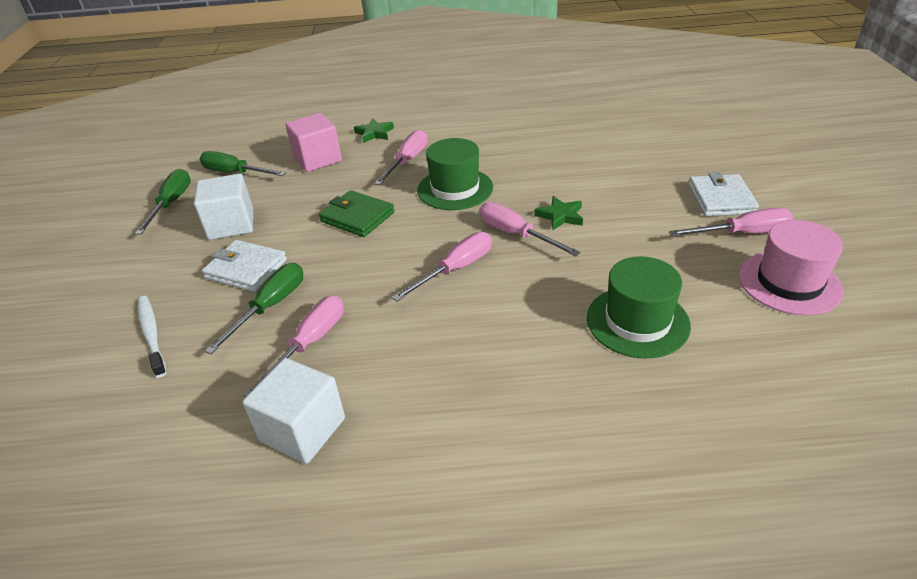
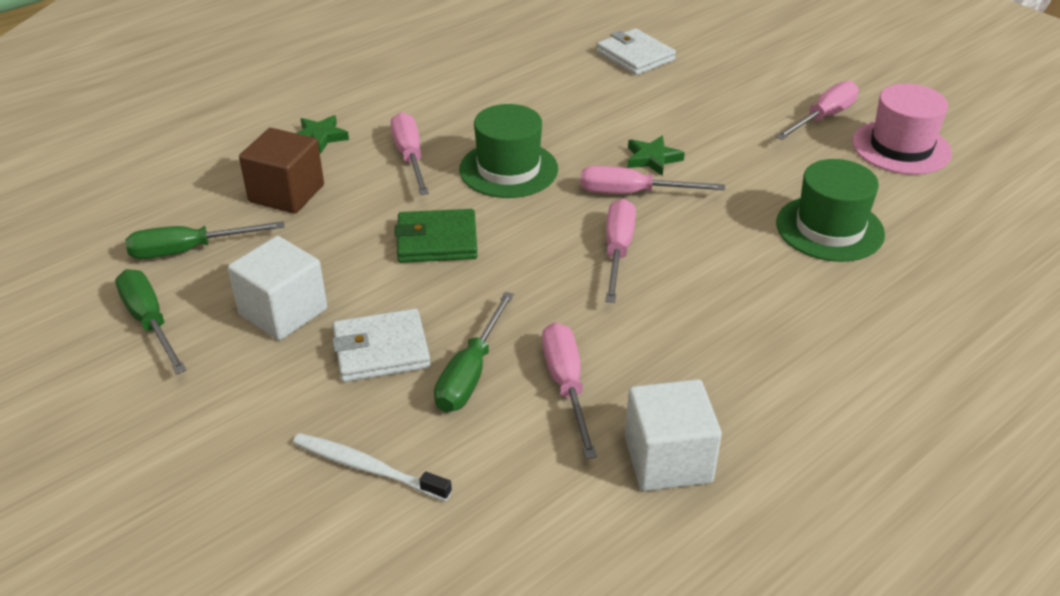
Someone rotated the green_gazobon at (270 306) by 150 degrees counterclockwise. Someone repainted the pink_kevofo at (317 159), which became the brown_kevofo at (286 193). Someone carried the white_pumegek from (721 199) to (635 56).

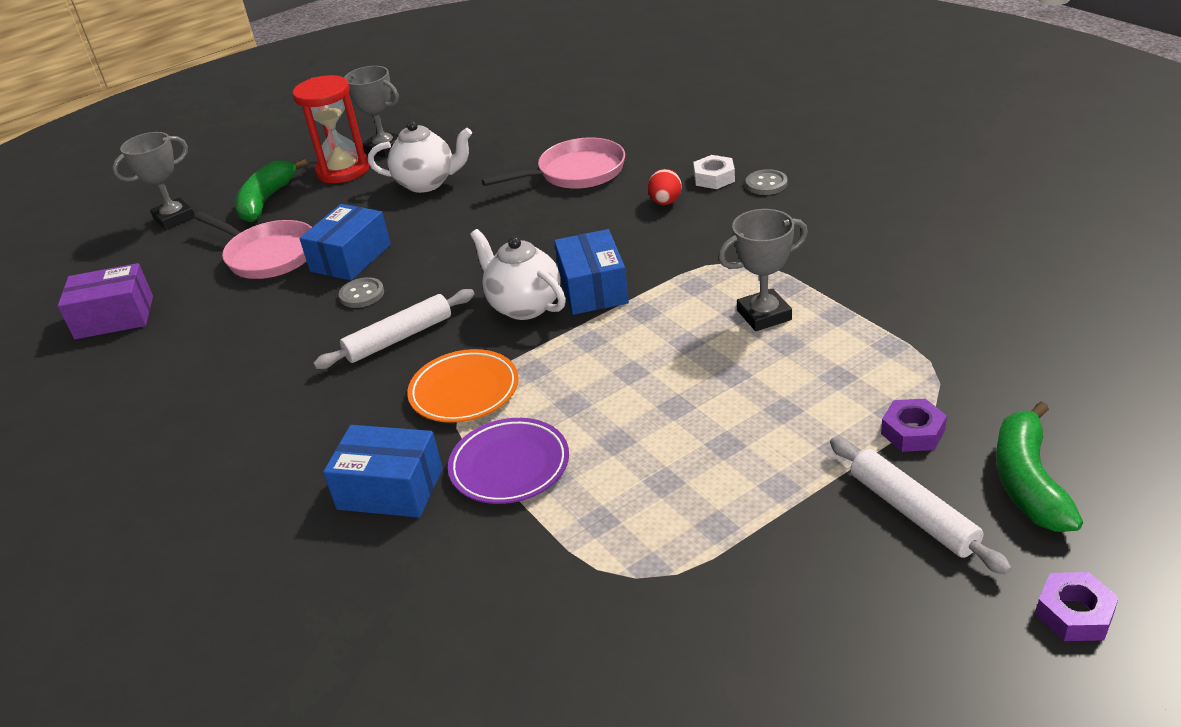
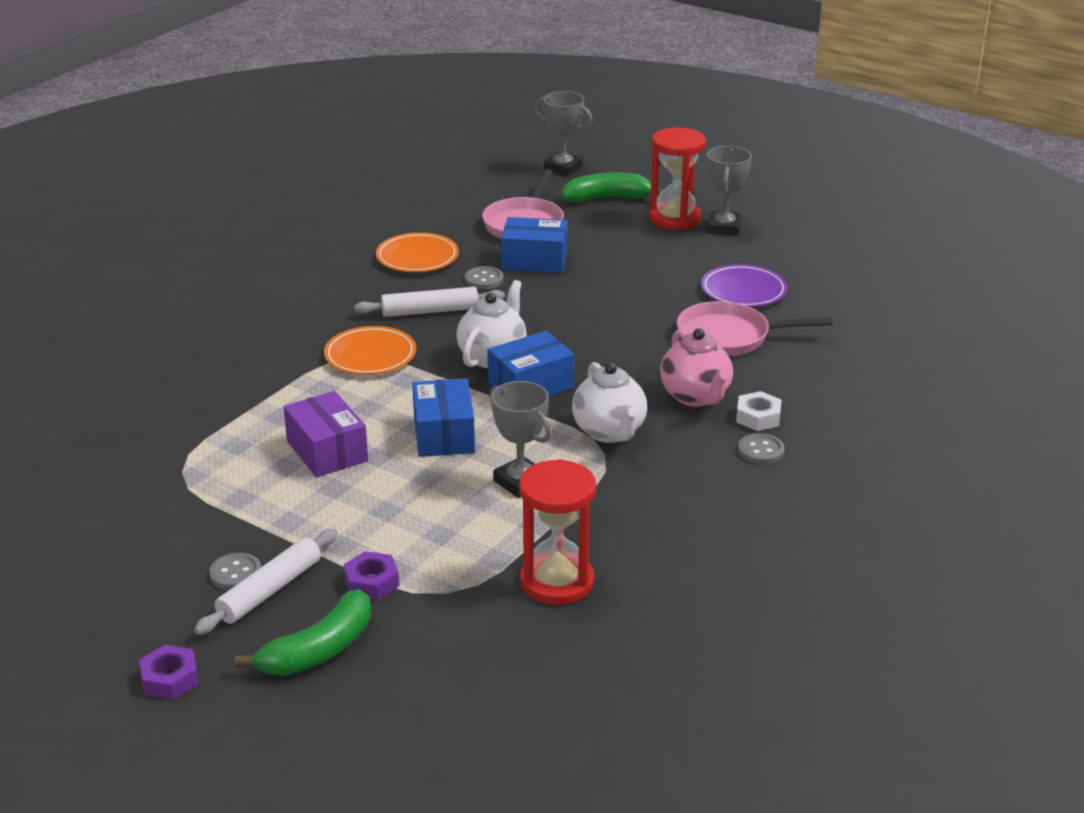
Someone carried the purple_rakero from (114 317) to (327 451). Someone rotated the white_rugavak at (399 338) by 45 degrees counterclockwise. Someone carried the blue_rakero from (390 489) to (444 434). Someone carried the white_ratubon from (427 183) to (609 432). Someone carried the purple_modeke from (509 466) to (743 291). Someone rotated the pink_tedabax at (576 173) by 135 degrees clockwise. Someone swapped the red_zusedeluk at (665 202) for the pink_ratubon at (696 397). Someone rotated the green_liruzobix at (1028 482) by 150 degrees clockwise. Someone put down the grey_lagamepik at (235 573). Someone put down the orange_modeke at (417 258). Someone put down the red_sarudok at (557 582).

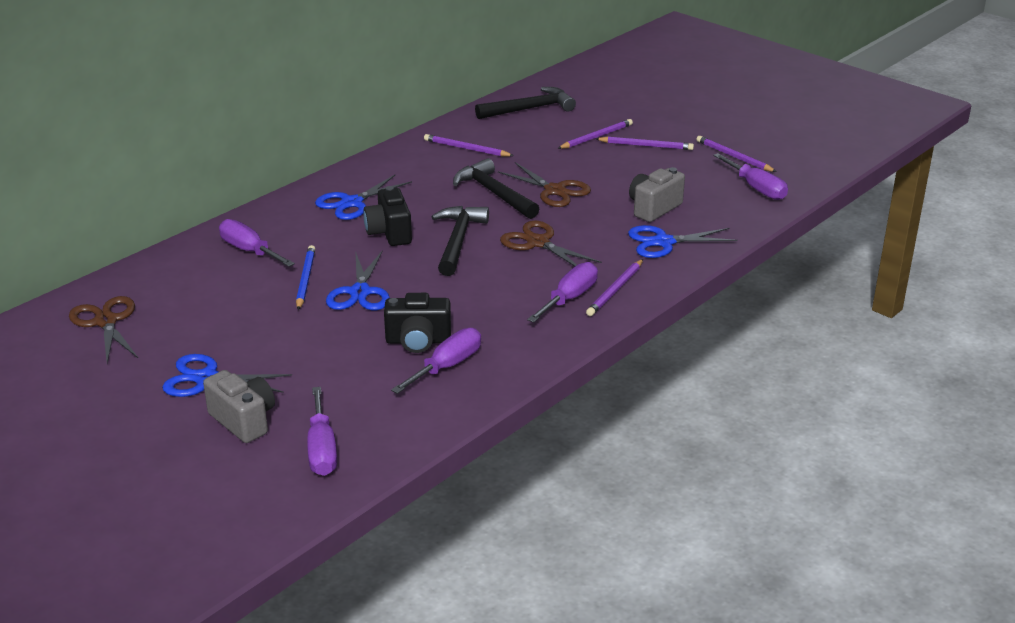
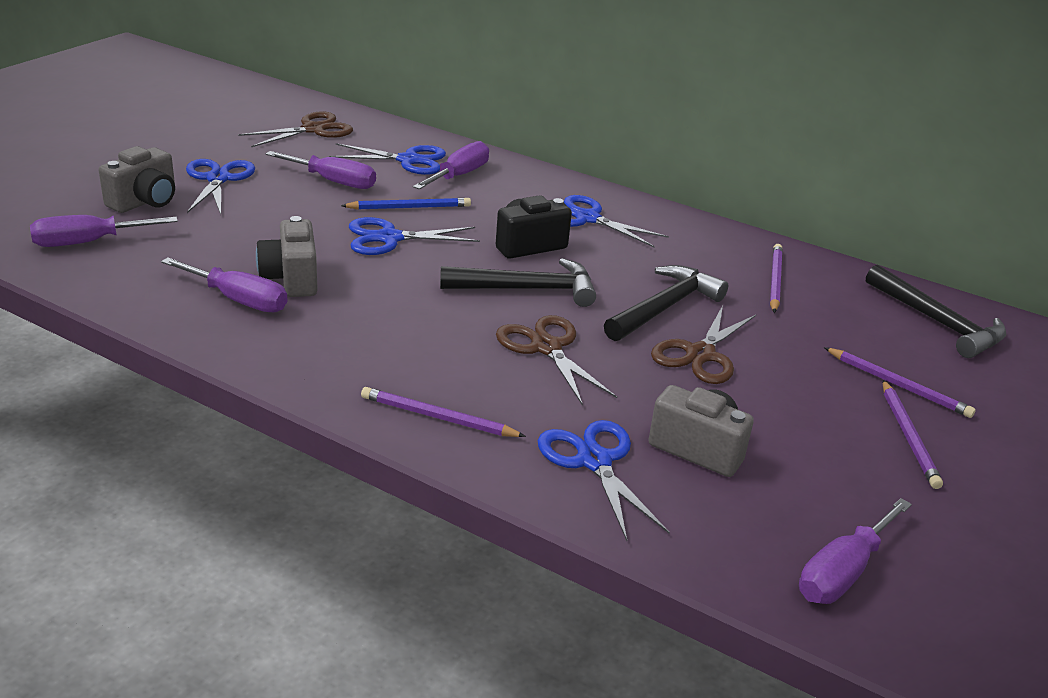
Someone repainted the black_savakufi at (418 341), which became the grey_savakufi at (291 279). Someone rotated the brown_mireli at (538 243) by 60 degrees counterclockwise. Someone carried the purple_gazobon from (569 298) to (333 182). Someone took away the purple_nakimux at (734 157). Someone put down the blue_mireli at (408 160).

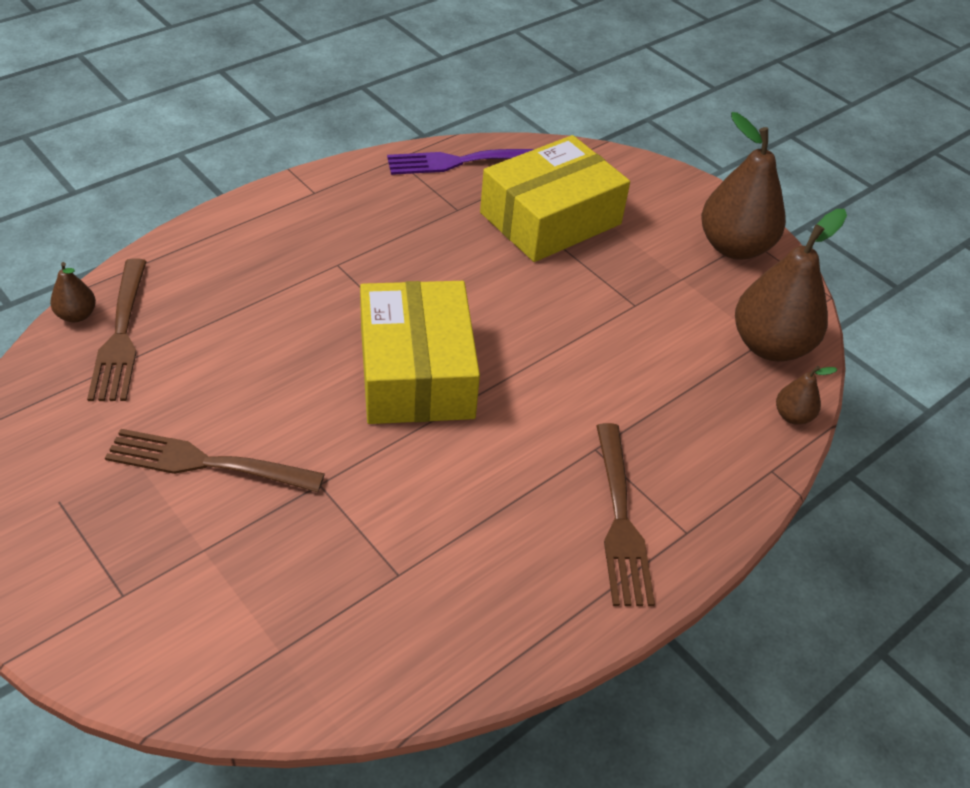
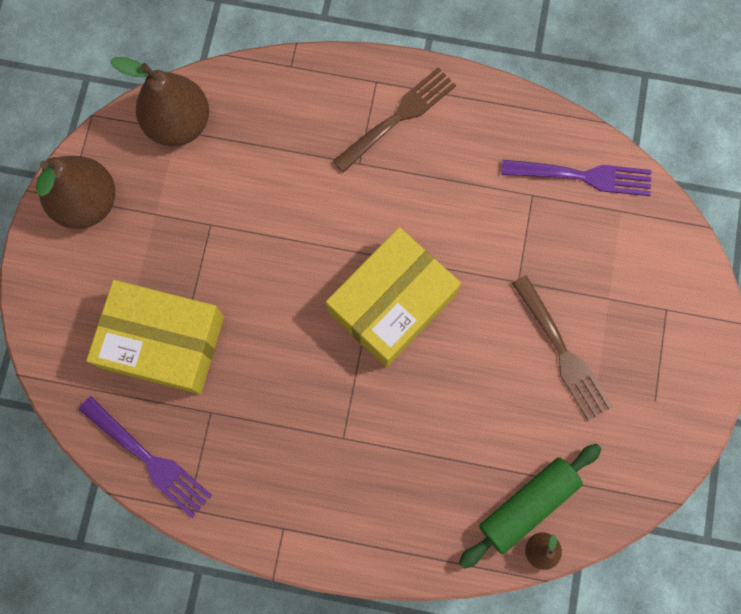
Someone swapped the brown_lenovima at (121 334) for the green_rugavak at (527 505). Someone took away the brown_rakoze at (792 416). Someone put down the purple_lenovima at (581 176).

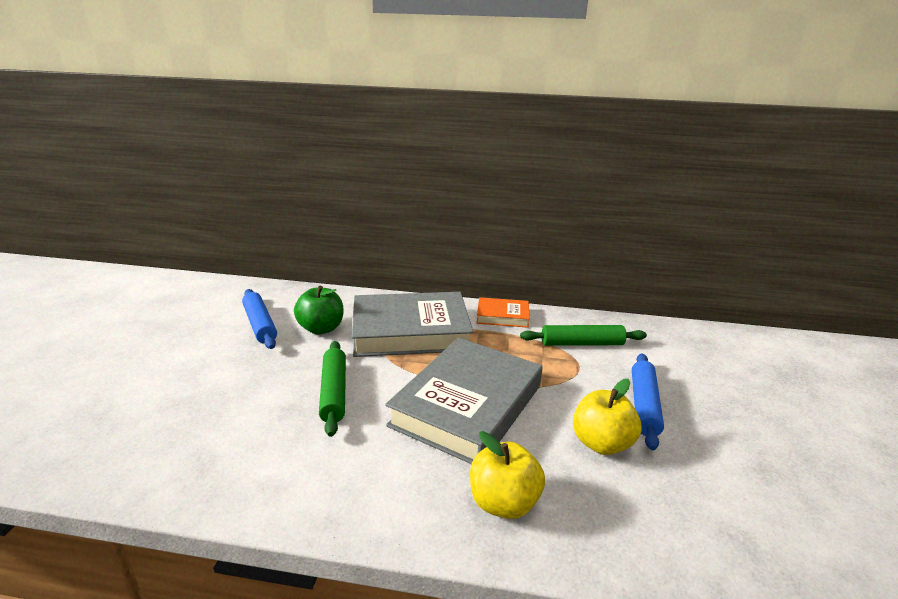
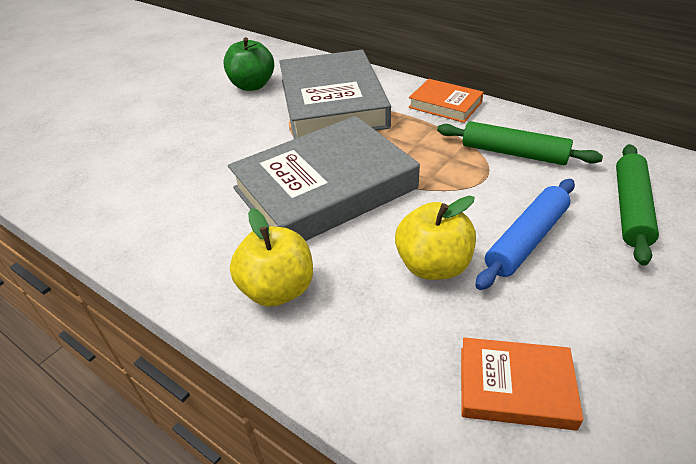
Someone took away the blue_rugavak at (260 325). Someone carried the green_rugavak from (334 392) to (631 209). Someone rotated the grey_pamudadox at (410 331) by 60 degrees clockwise. Someone put down the orange_pamudadox at (515 387).

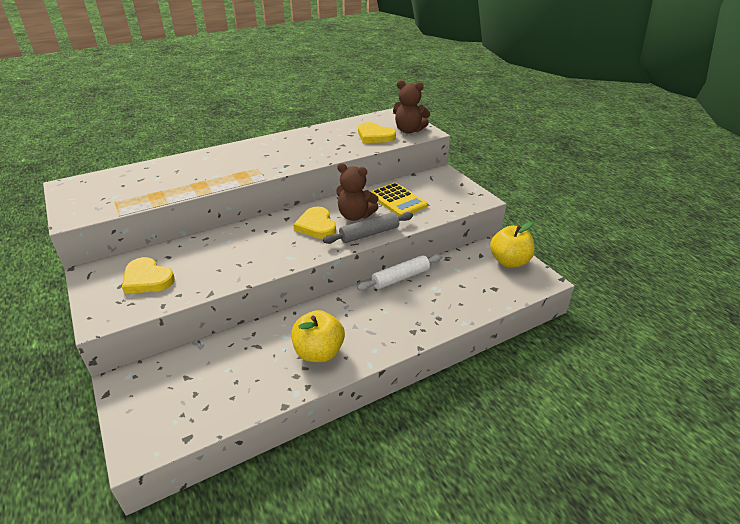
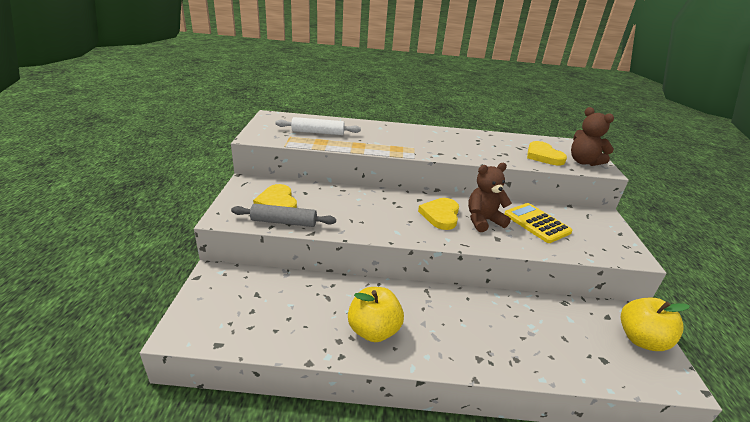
Someone carried the grey_rugavak from (369 234) to (284 222). Someone rotated the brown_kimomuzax at (355 216) by 105 degrees clockwise. Someone carried the white_rugavak from (400 278) to (318 132). Someone rotated the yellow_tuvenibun at (398 200) by 150 degrees clockwise.

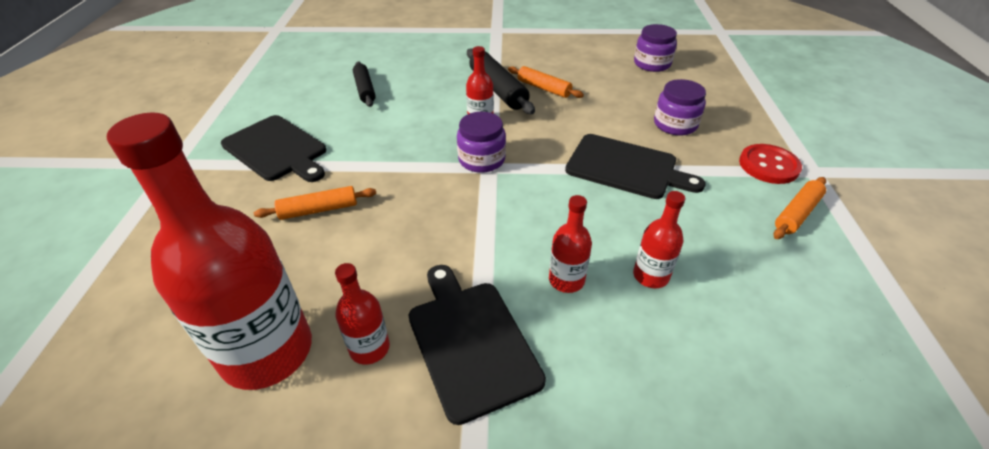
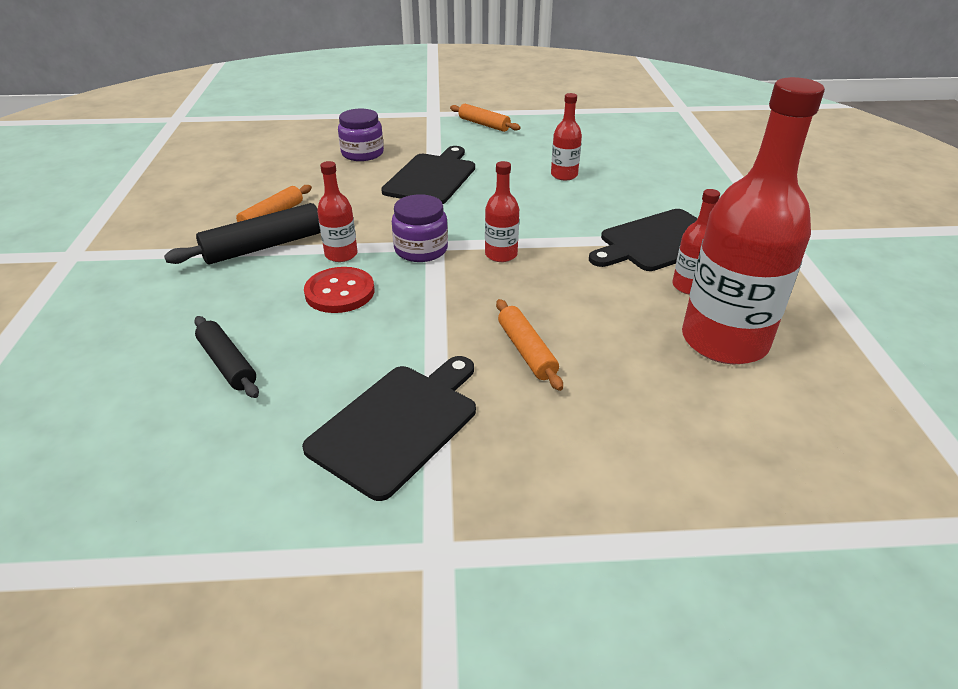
Someone rotated the black_rugavak at (365 89) by 75 degrees clockwise. Someone carried the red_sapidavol from (566 280) to (501 254). Someone took away the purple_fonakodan at (652 64). Someone carried the red_lagamepik from (768 165) to (340 292).

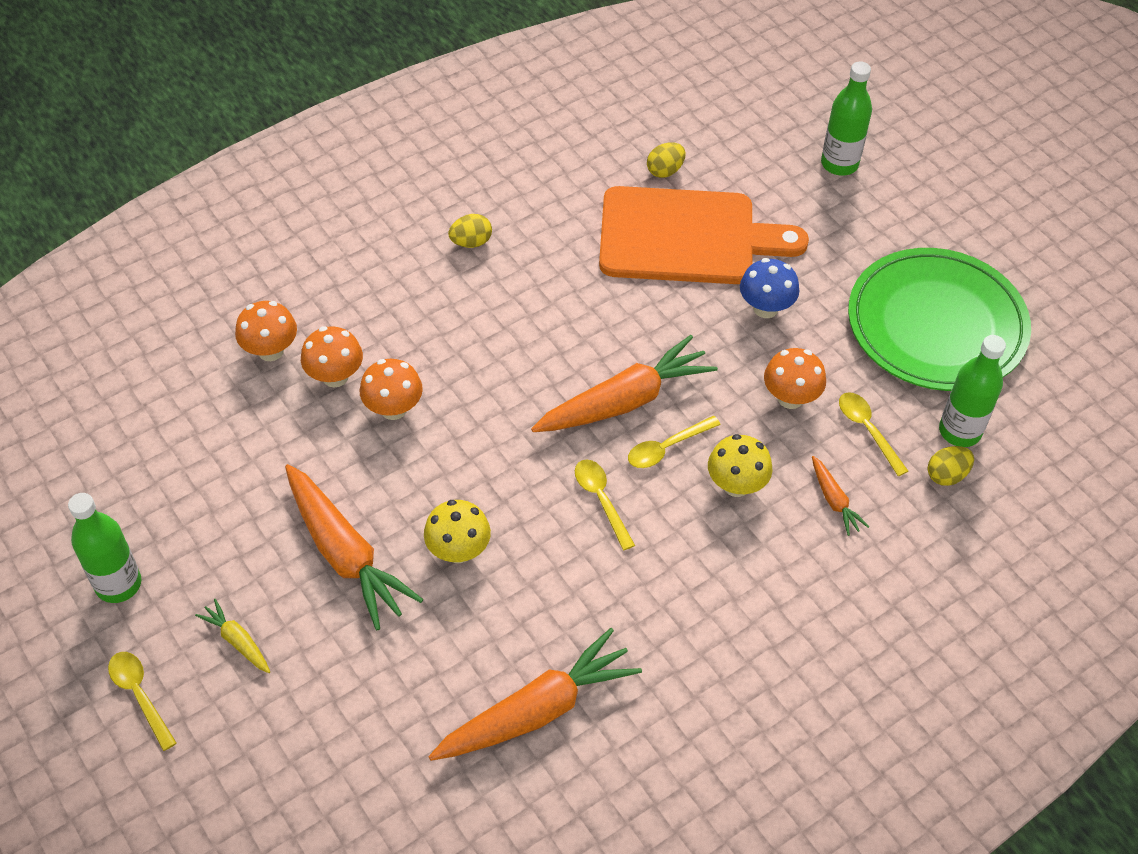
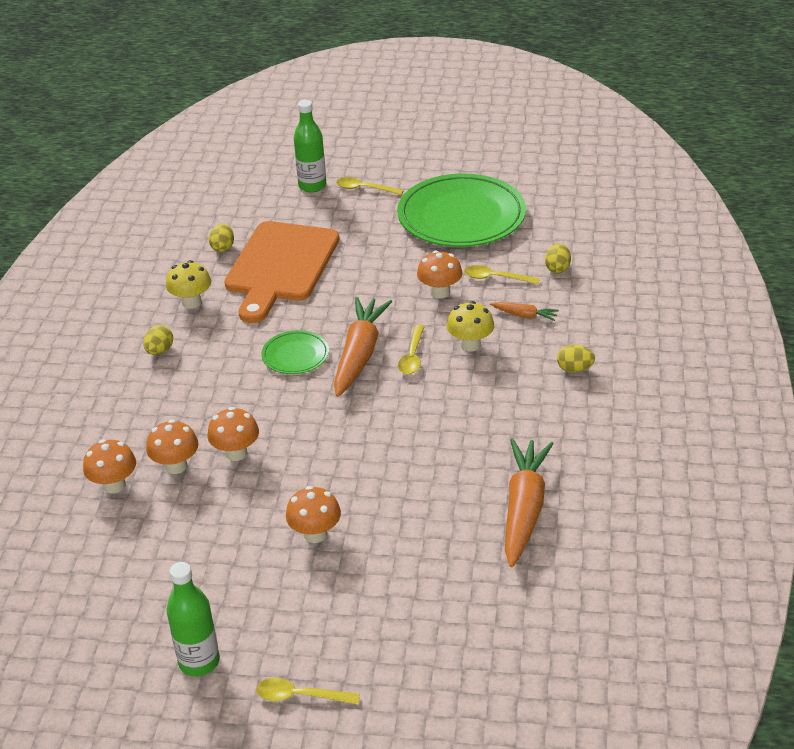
Someone took away the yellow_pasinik at (237 641). Someone swapped the orange_pasinik at (345 554) for the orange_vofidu at (315 534). Someone carried the yellow_vofidu from (458 550) to (191 302). Someone carried the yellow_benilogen from (601 499) to (364 189). Someone rotated the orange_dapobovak at (686 237) by 150 degrees clockwise. Someone took away the blue_vofidu at (765 308). Someone took away the green_sapidavol at (959 431). Someone put down the green_modeke at (295 355). Someone put down the yellow_zusedeluk at (574 369).

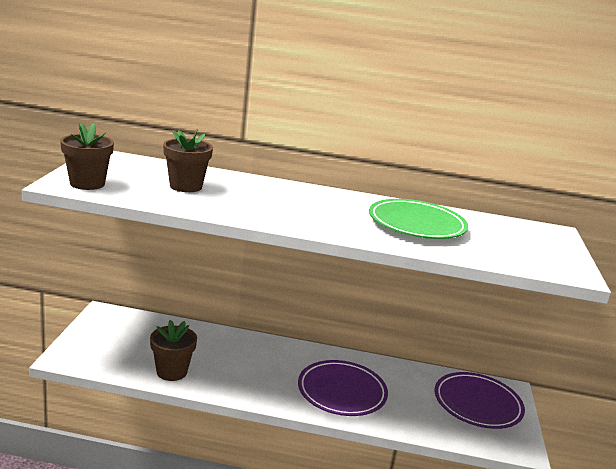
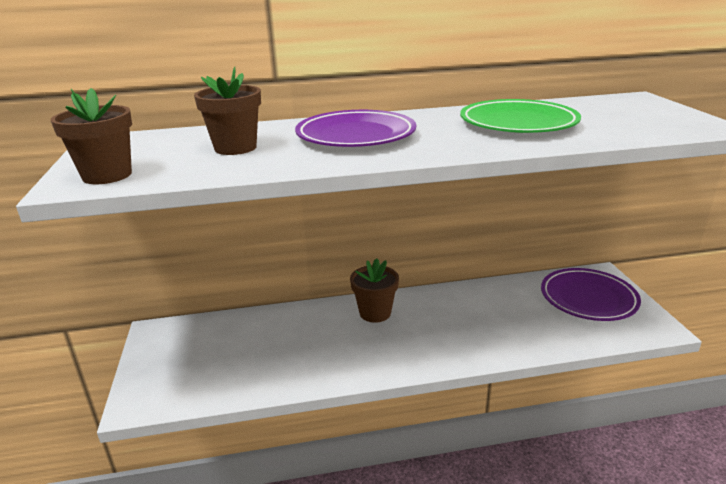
Someone carried the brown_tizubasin from (171 372) to (375 313). Someone carried the purple_modeke from (341 392) to (356 135).

